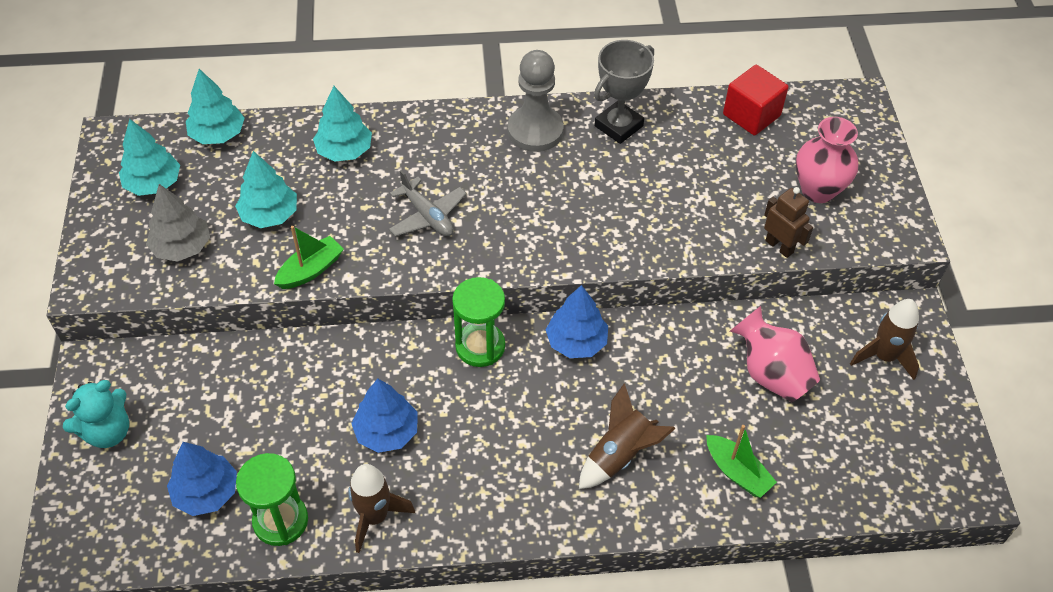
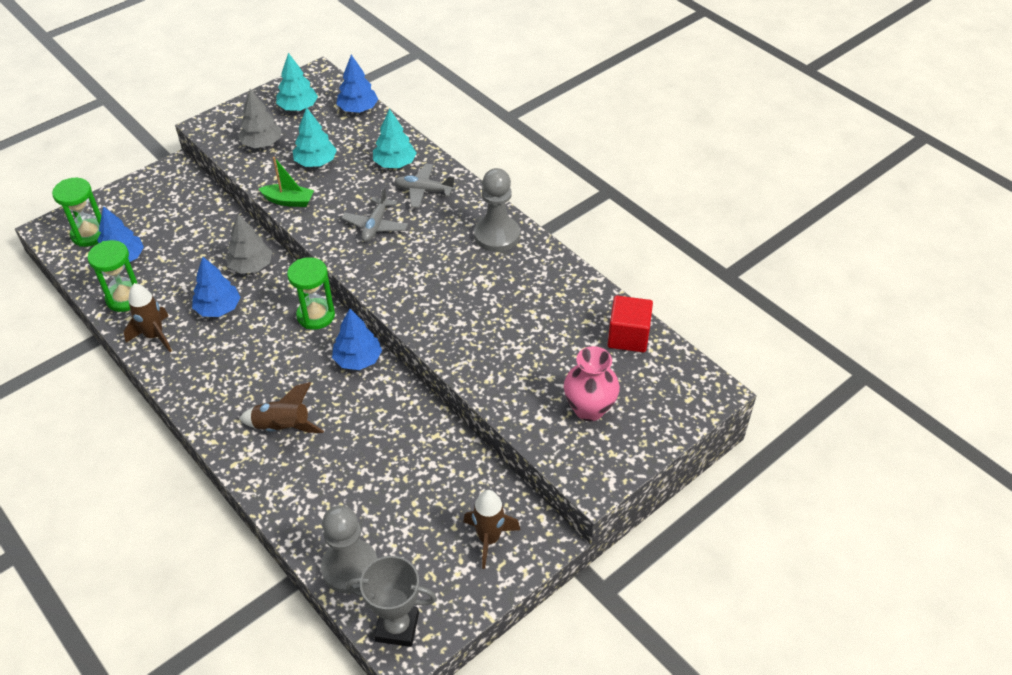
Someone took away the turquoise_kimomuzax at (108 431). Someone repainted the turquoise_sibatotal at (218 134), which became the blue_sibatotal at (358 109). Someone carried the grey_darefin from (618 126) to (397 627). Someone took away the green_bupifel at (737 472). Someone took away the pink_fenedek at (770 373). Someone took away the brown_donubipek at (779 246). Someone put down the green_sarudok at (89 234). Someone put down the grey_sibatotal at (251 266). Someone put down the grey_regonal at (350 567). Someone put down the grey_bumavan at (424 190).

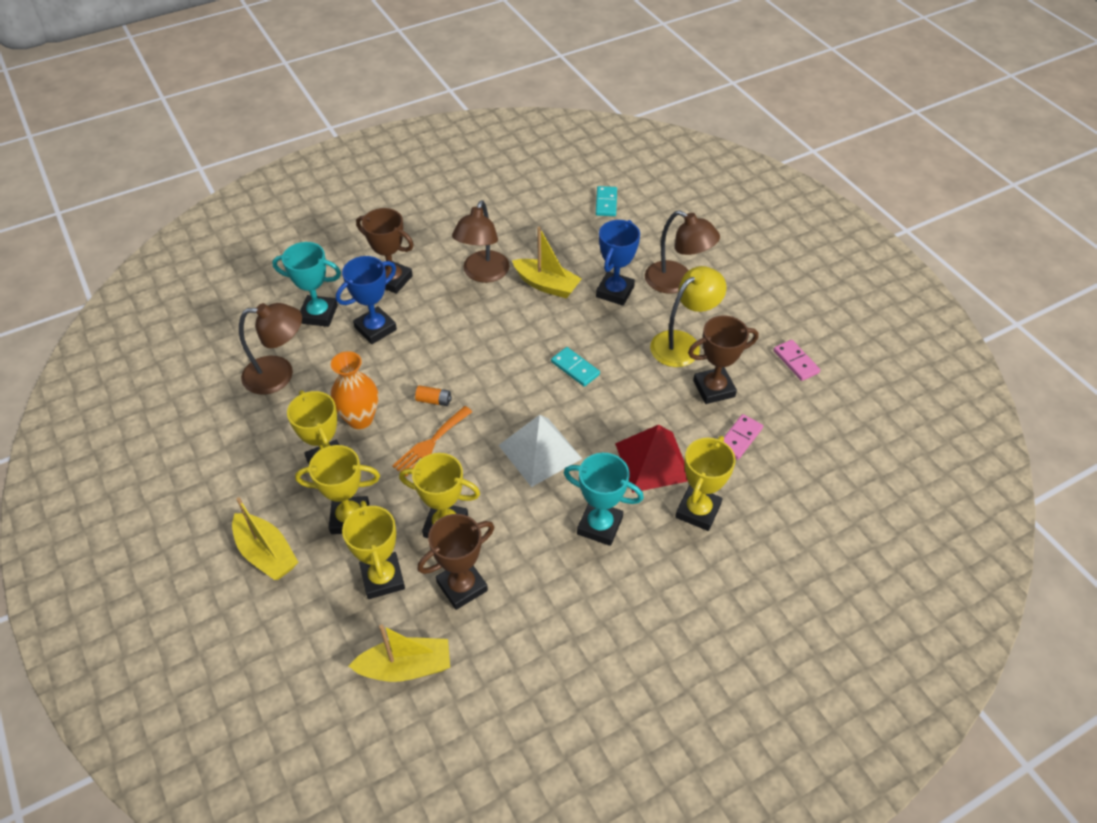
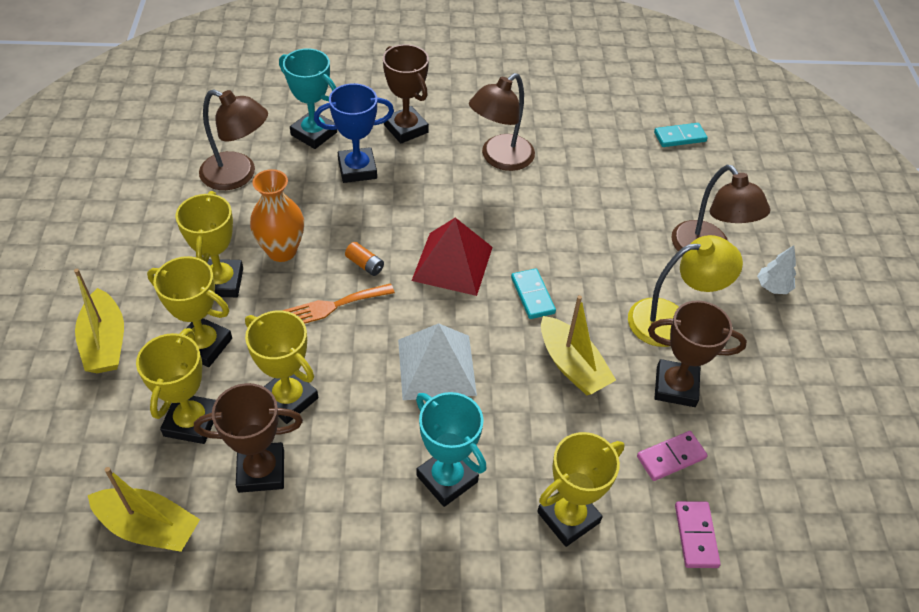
Someone carried the yellow_bupifel from (546 285) to (572 365). Someone rotated the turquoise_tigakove at (606 203) by 45 degrees clockwise. Someone took away the blue_darefin at (615 292). Someone carried the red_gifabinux from (652 461) to (452 263). Someone carried the pink_tigakove from (796 362) to (696 535). Someone put down the white_sibatotal at (772 287).

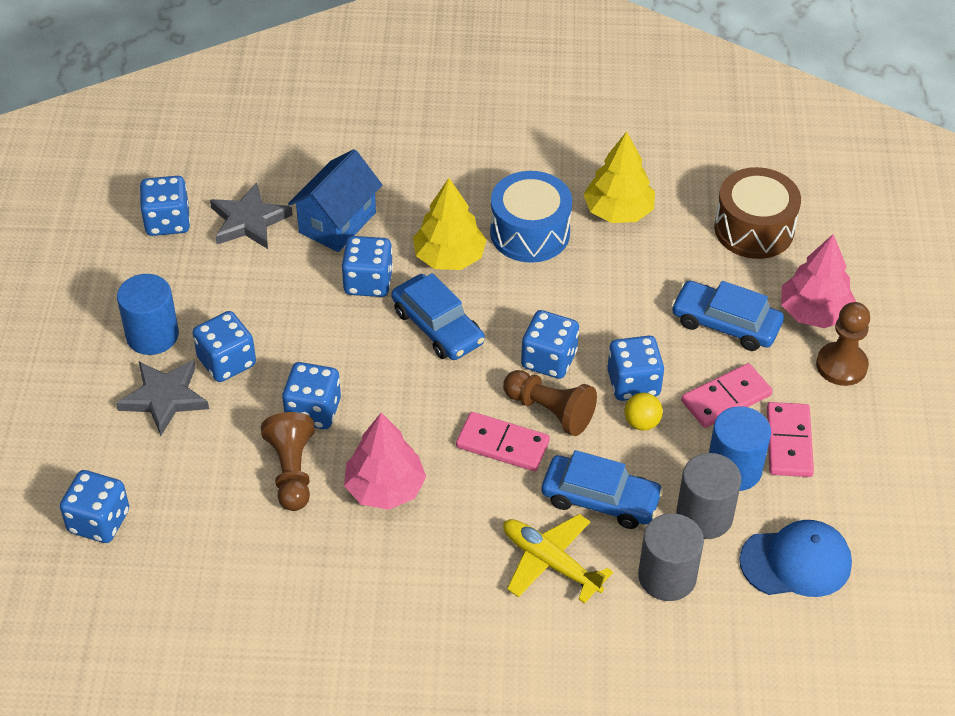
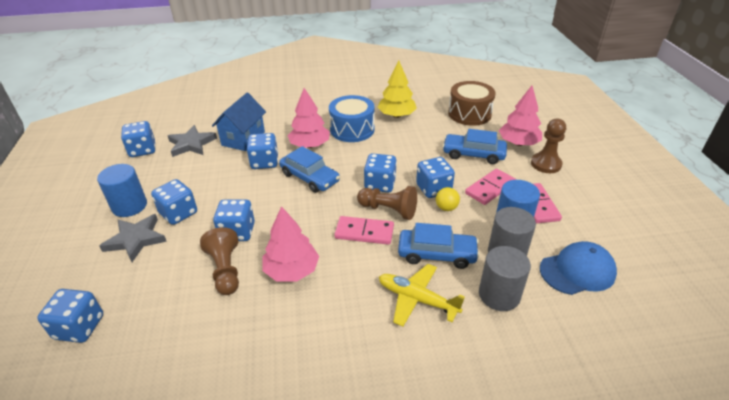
Someone repainted the yellow_sibatotal at (449 257), which became the pink_sibatotal at (310 145).

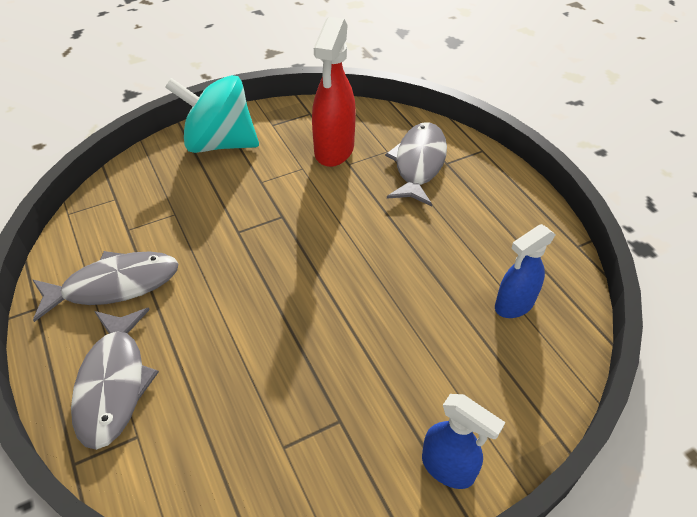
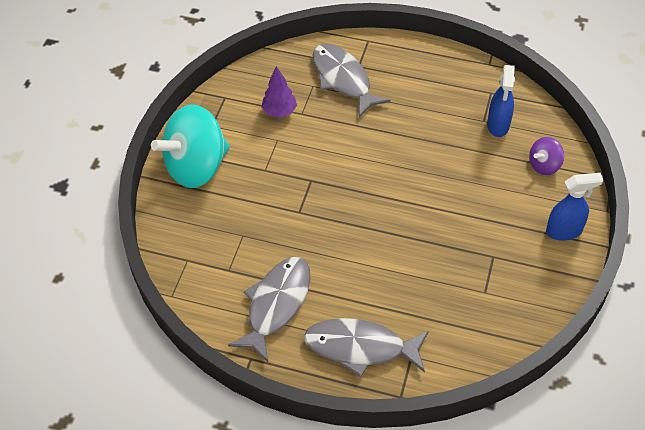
Someone rotated the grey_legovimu at (113 384) by 150 degrees clockwise. Someone swapped the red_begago at (334 150) for the purple_sibatotal at (279 111). Someone put down the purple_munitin at (544 165).

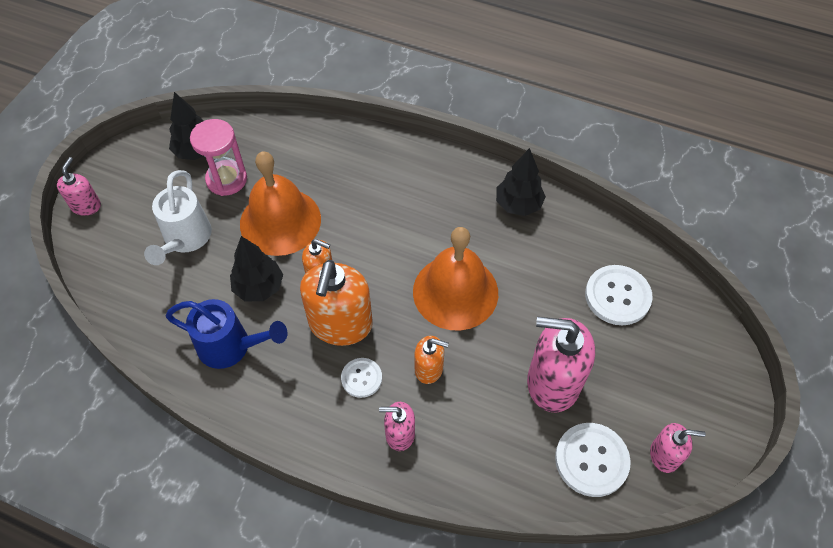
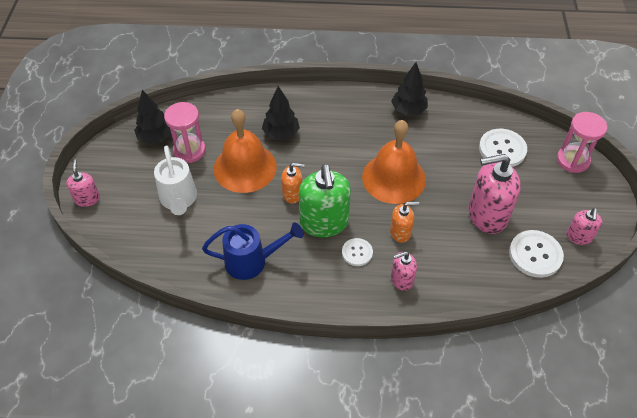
Someone carried the black_sibatotal from (259 287) to (281 134). Someone repainted the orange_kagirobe at (340 324), which became the green_kagirobe at (324 222). Someone rotated the pink_kagirobe at (664 455) by 120 degrees clockwise. Someone put down the pink_sarudok at (572 160).

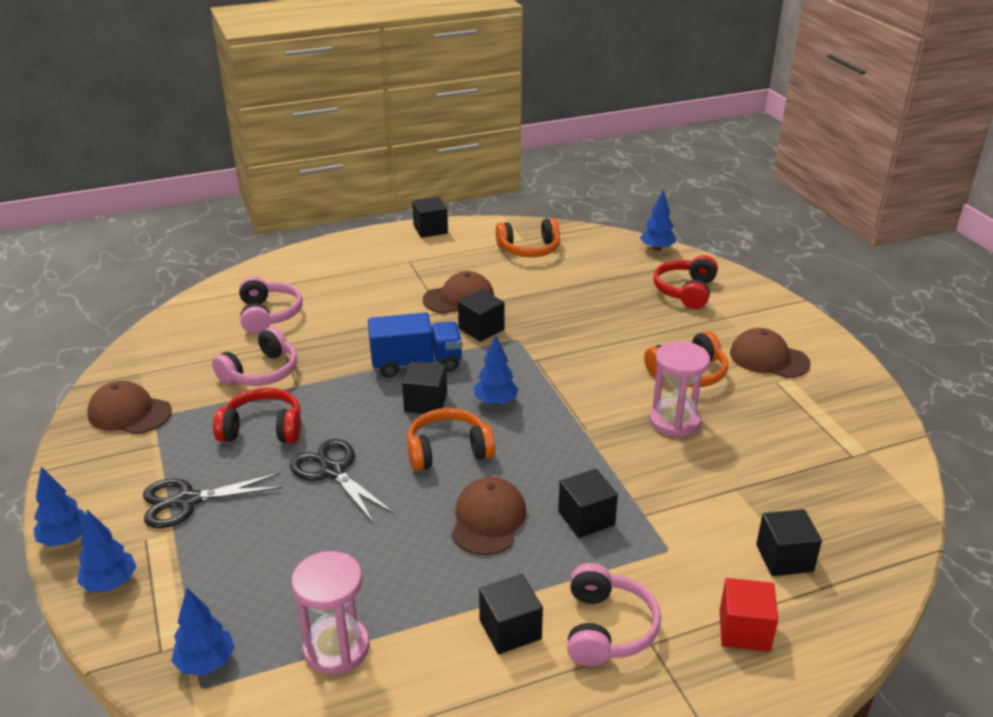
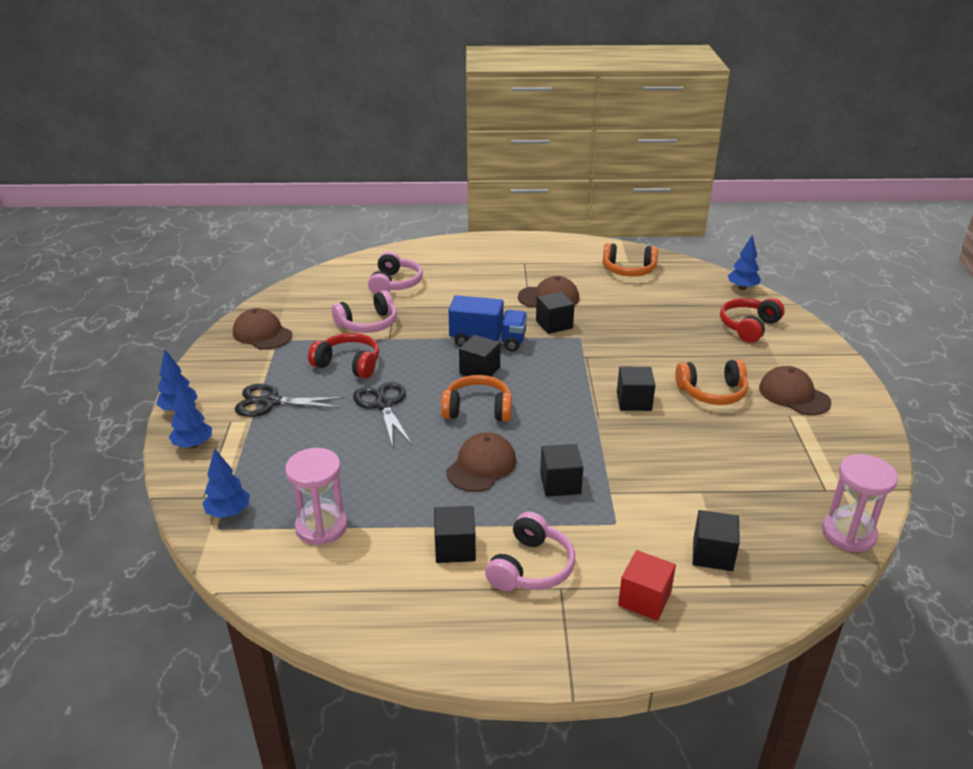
Someone carried the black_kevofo from (430 229) to (634 401). Someone took away the blue_sibatotal at (495 402). Someone carried the pink_sarudok from (674 421) to (849 533).

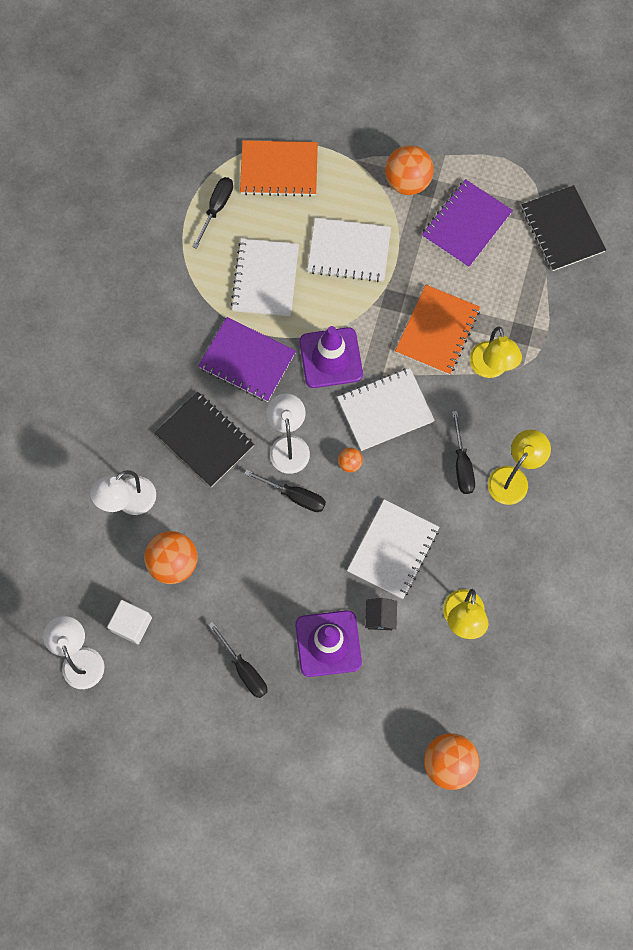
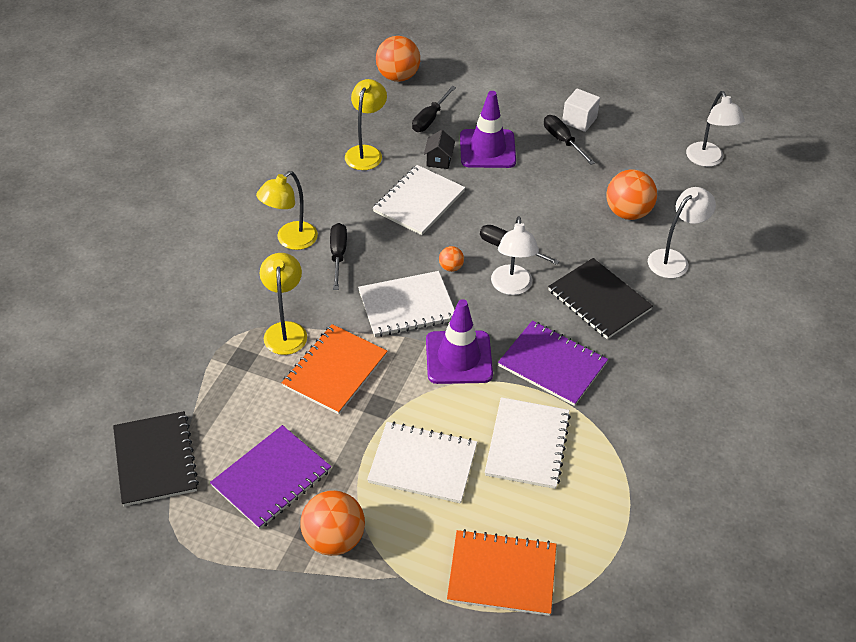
Someone carried the white_kevofo from (132 624) to (579 120). Someone carried the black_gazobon from (216 208) to (430 119).

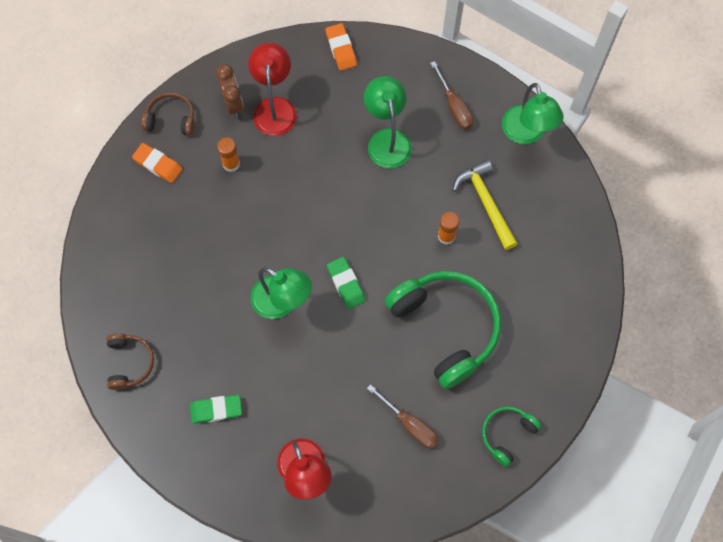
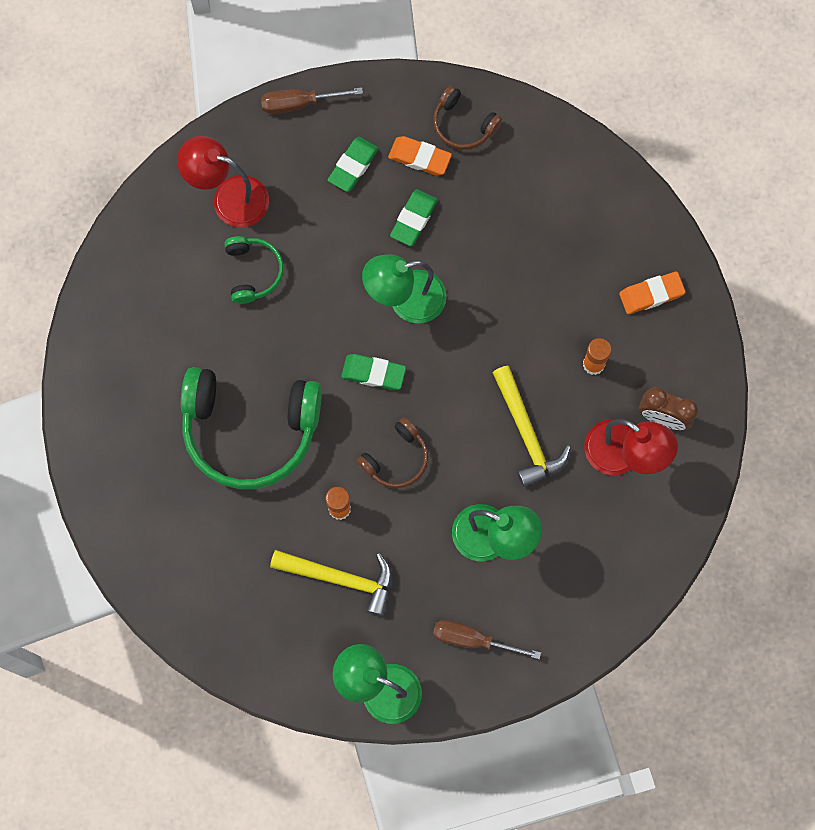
Someone carried the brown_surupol from (171 119) to (396 459). Someone carried the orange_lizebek from (341 49) to (419 158). Someone carried the brown_gazobon from (410 425) to (298 103). Someone carried the green_surupol from (507 434) to (253 272). Someone put down the green_lizebek at (413 219). Someone put down the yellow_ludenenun at (526 433).

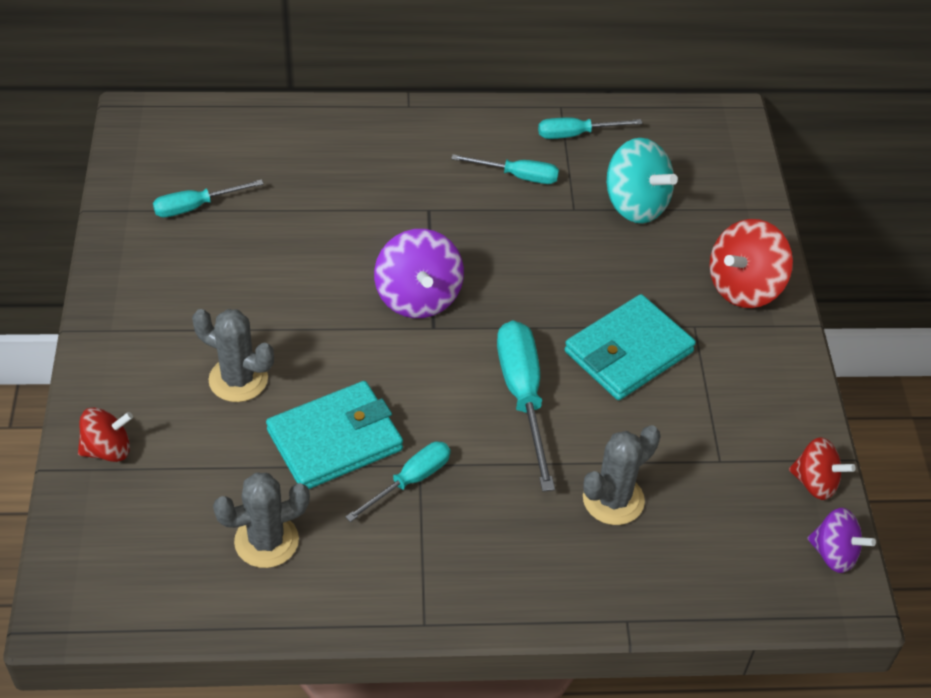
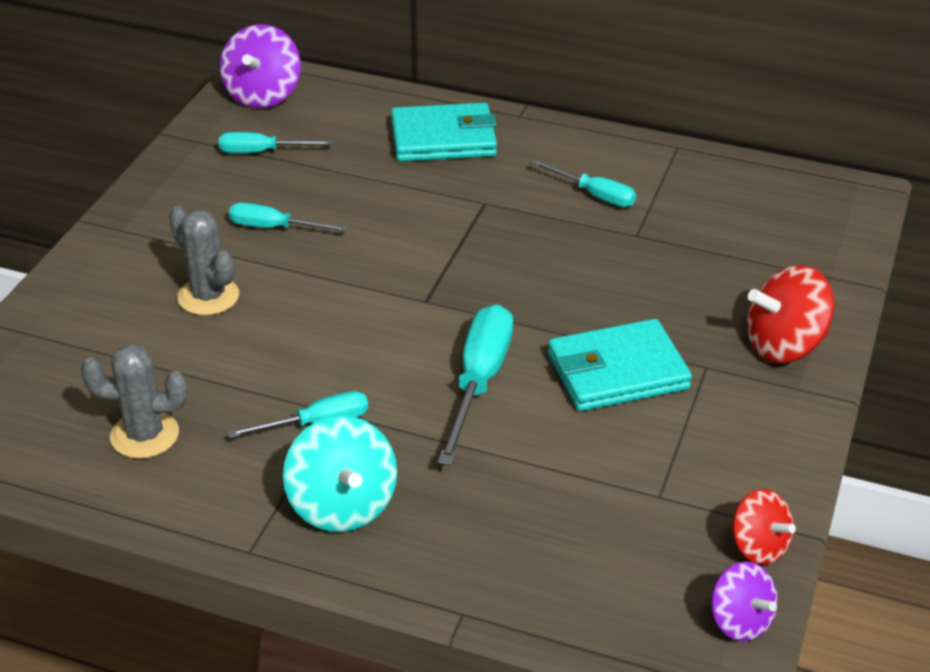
Someone took away the red_munitin at (108 449). Someone carried the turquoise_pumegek from (335 440) to (443 139). Someone carried the purple_munitin from (418 297) to (263 95). Someone carried the turquoise_gazobon from (576 134) to (274 228). Someone took away the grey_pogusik at (613 499). Someone carried the turquoise_munitin from (635 205) to (342 505).

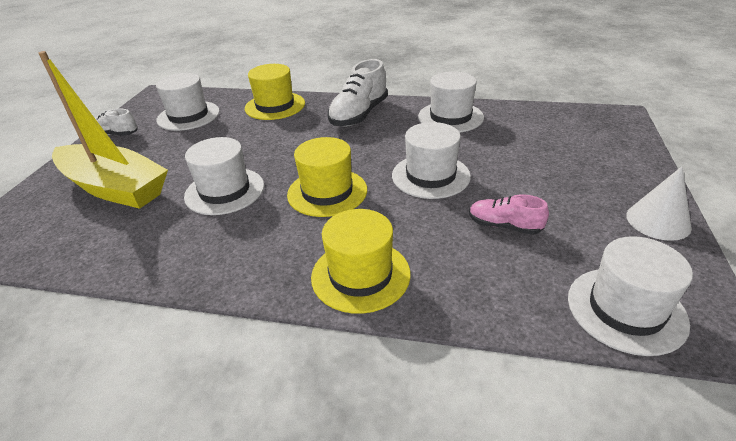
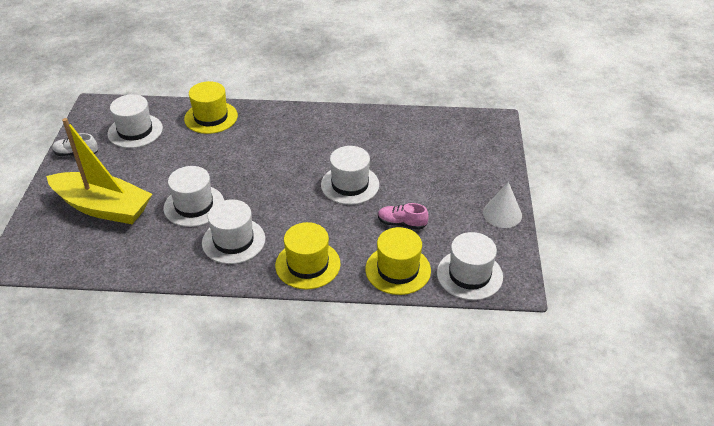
Someone carried the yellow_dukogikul from (327 192) to (398 270). Someone took away the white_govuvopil at (359 115). Someone carried the white_dukogikul from (450 117) to (233 241).

